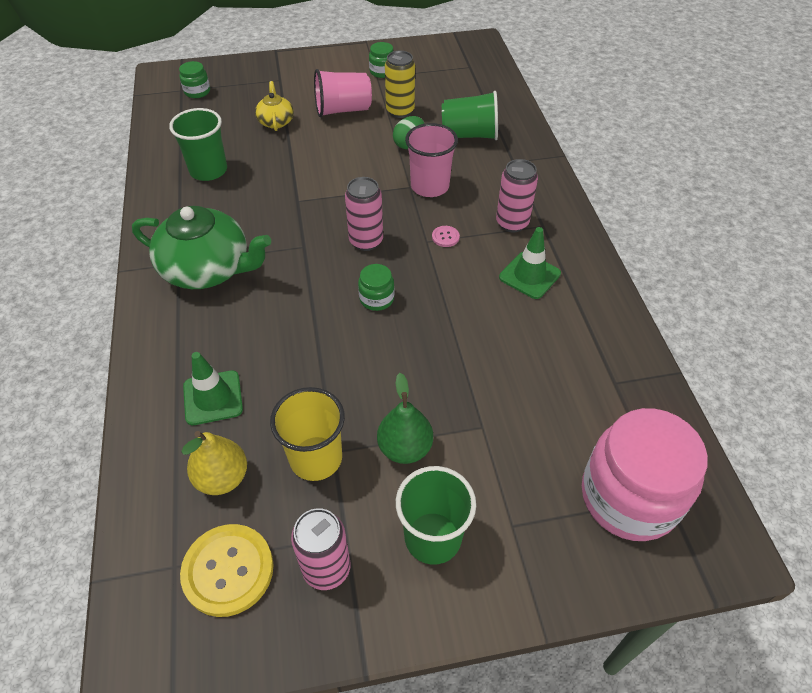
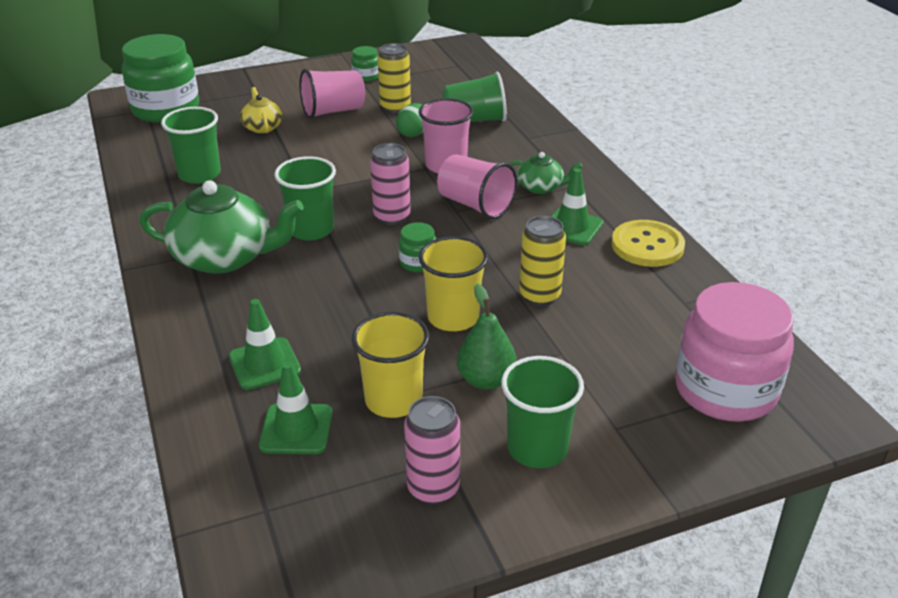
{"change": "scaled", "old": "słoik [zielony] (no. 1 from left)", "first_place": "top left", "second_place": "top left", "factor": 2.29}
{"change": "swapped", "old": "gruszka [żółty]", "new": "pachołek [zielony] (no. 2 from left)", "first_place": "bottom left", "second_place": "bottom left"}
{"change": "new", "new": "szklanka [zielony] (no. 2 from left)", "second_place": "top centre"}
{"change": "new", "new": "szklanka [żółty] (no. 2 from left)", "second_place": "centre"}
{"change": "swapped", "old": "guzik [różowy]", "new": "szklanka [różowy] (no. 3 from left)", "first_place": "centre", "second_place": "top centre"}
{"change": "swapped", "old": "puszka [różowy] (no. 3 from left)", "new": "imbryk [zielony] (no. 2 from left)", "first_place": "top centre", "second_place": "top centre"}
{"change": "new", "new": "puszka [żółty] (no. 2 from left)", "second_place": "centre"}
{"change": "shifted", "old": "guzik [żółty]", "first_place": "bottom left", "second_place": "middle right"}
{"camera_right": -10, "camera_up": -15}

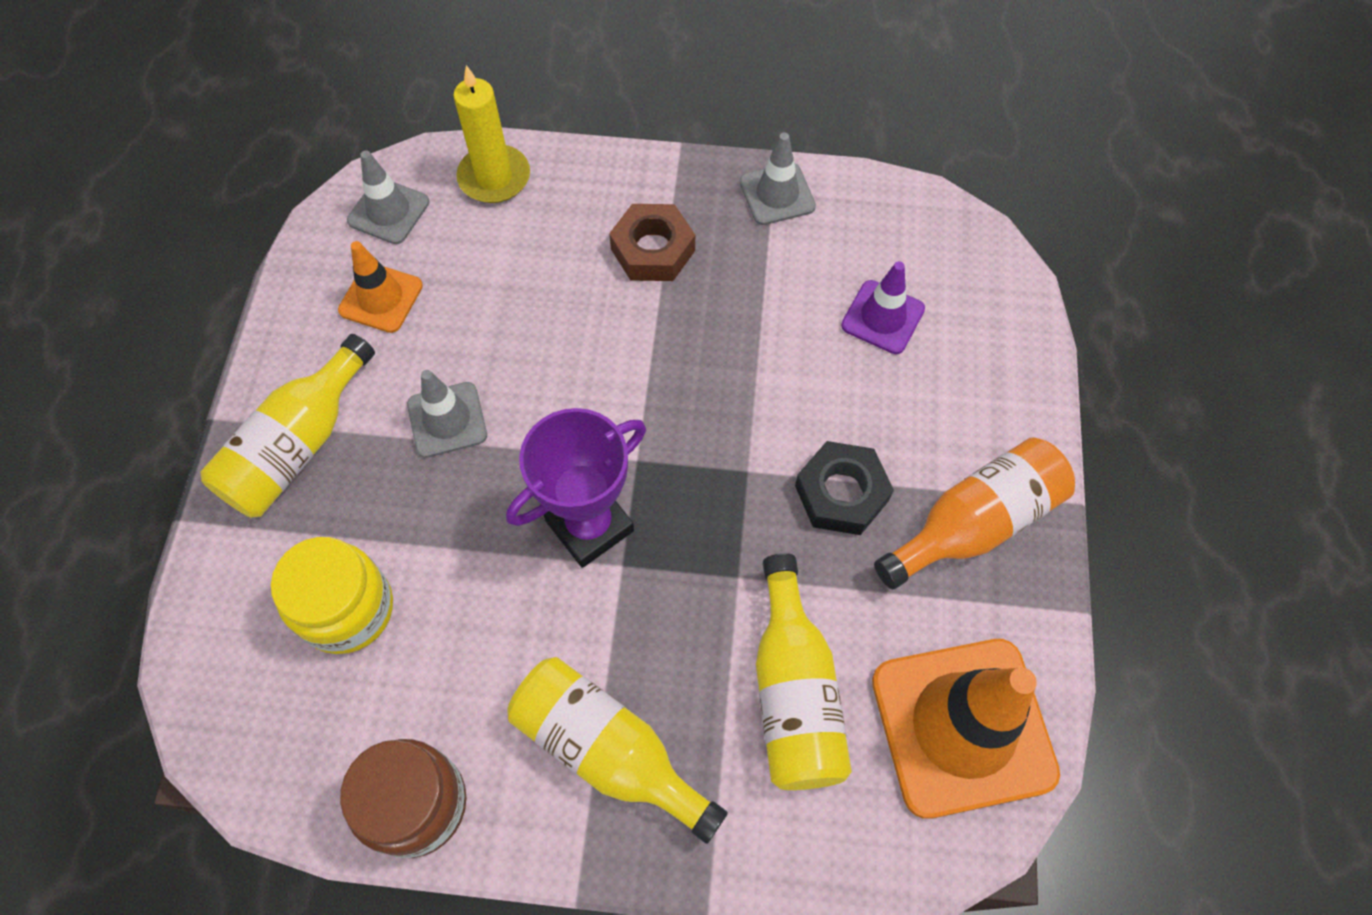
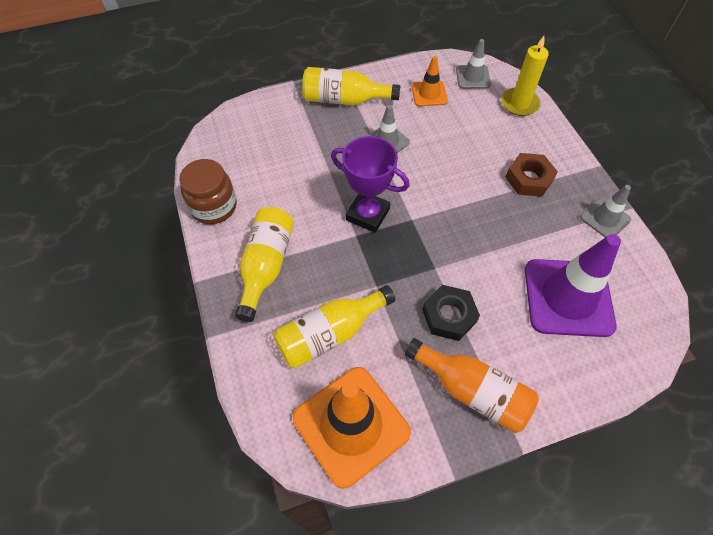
{"change": "scaled", "old": "pachołek [fioletowy]", "first_place": "centre", "second_place": "middle right", "factor": 1.94}
{"change": "gone", "old": "słoik [żółty]", "first_place": "middle left"}
{"camera_right": 65, "camera_up": -5}

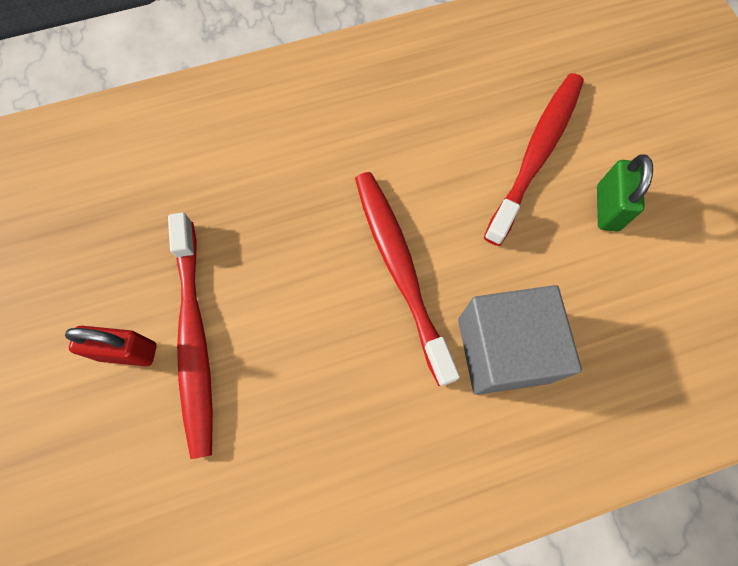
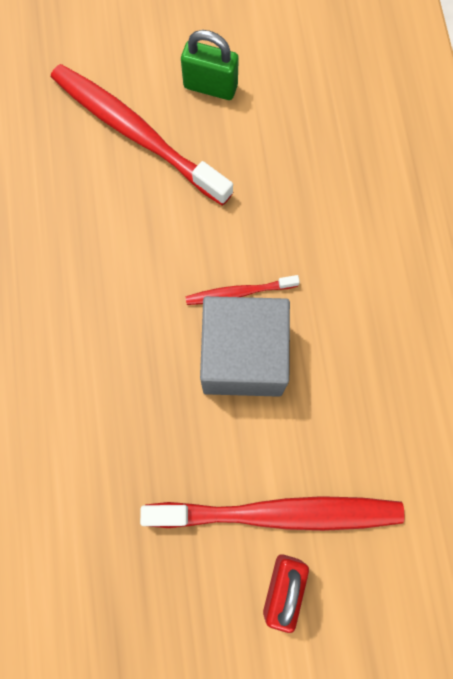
{"change": "scaled", "old": "szczoteczka do zębów [czerwony] (no. 2 from left)", "first_place": "centre", "second_place": "centre", "factor": 0.48}
{"change": "shifted", "old": "sześcian [szary]", "first_place": "middle right", "second_place": "centre"}
{"camera_right": -80, "camera_up": 5}

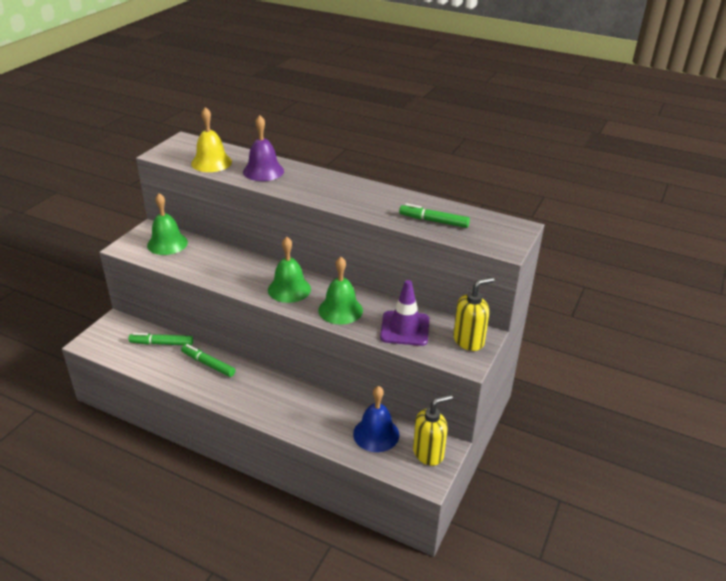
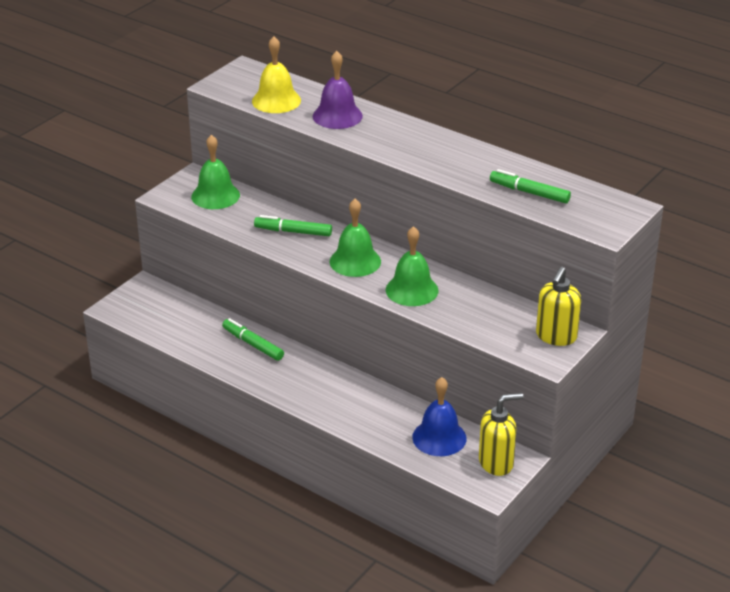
{"change": "shifted", "old": "flamaster [zielony] (no. 1 from left in the first image)", "new": "flamaster [zielony] (no. 2 from left)", "first_place": "middle left", "second_place": "centre"}
{"change": "rotated", "old": "dozownik mydła [żółty] (no. 2 from left)", "first_place": "centre", "second_place": "middle right", "degrees": 135}
{"change": "gone", "old": "pachołek [fioletowy]", "first_place": "centre"}
{"camera_right": 10, "camera_up": 0}

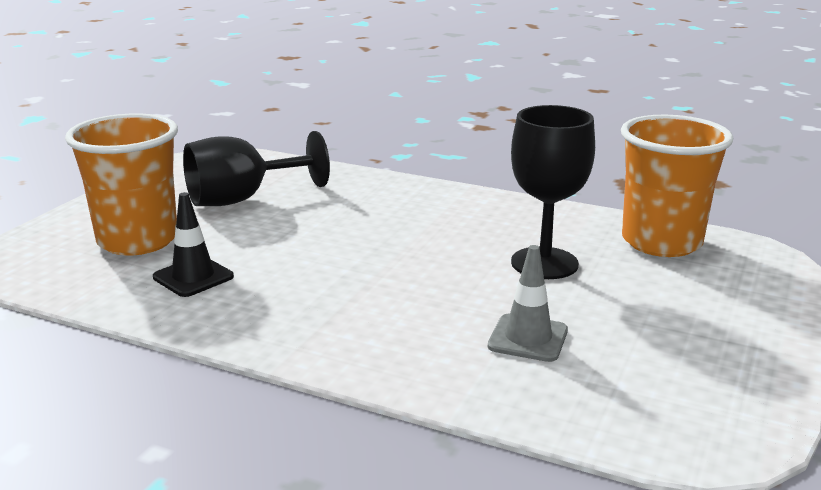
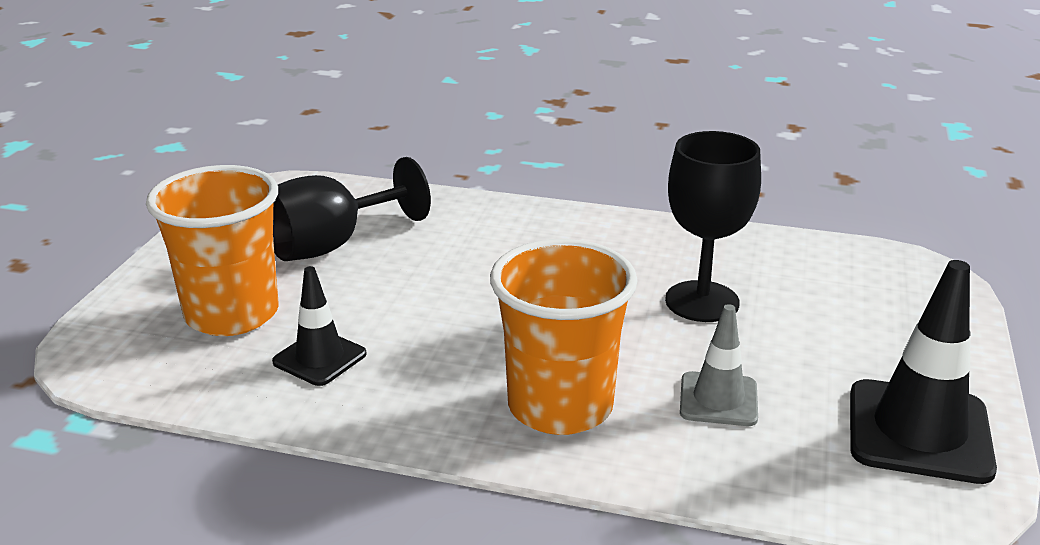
{"change": "shifted", "old": "szklanka [pomarańczowy] (no. 2 from left)", "first_place": "middle right", "second_place": "centre"}
{"change": "new", "new": "pachołek [czarny] (no. 2 from left)", "second_place": "bottom right"}
{"camera_right": -10, "camera_up": 5}

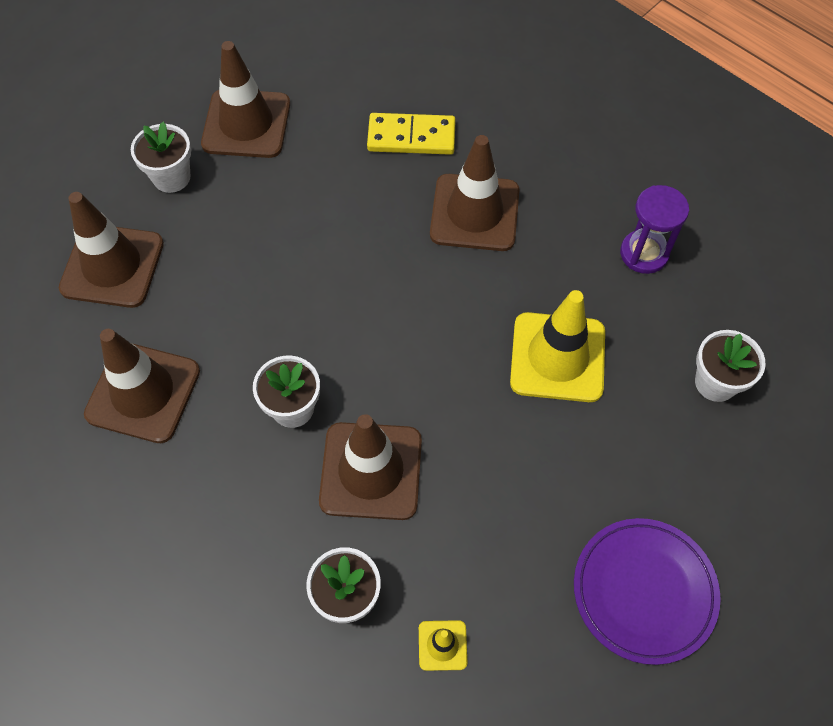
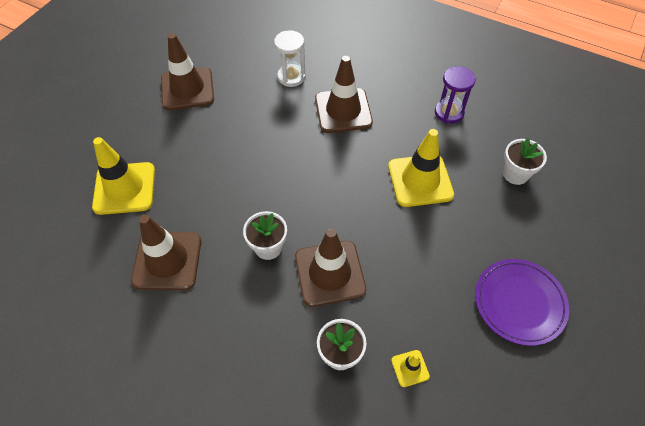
{"change": "repainted", "old": "pachołek [brązowy] (no. 1 from left)", "new": "pachołek [żółty] (no. 1 from left)", "first_place": "middle left", "second_place": "middle left"}
{"change": "swapped", "old": "kostka domina [żółty]", "new": "klepsydra [biały]", "first_place": "top centre", "second_place": "top centre"}
{"change": "gone", "old": "doniczka [biały] (no. 1 from left)", "first_place": "top left"}
{"camera_right": -15, "camera_up": -5}

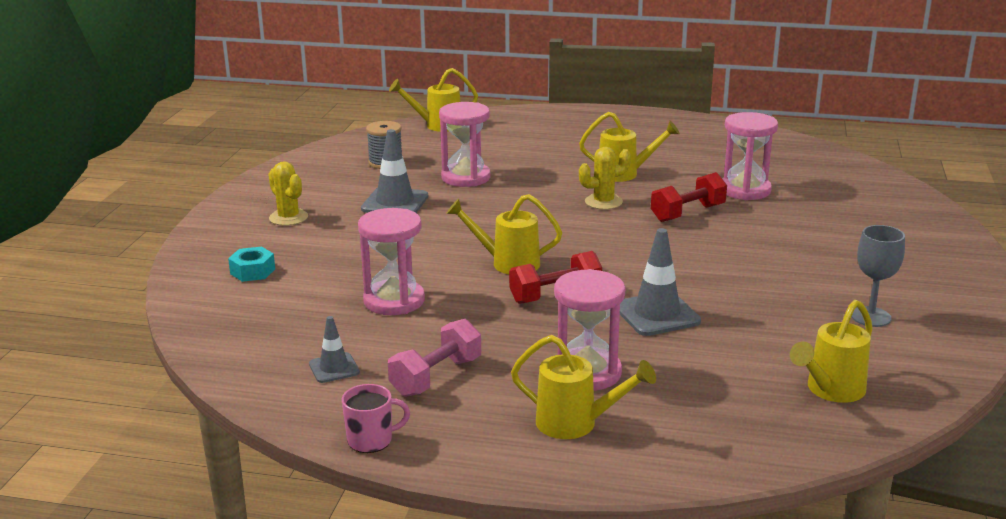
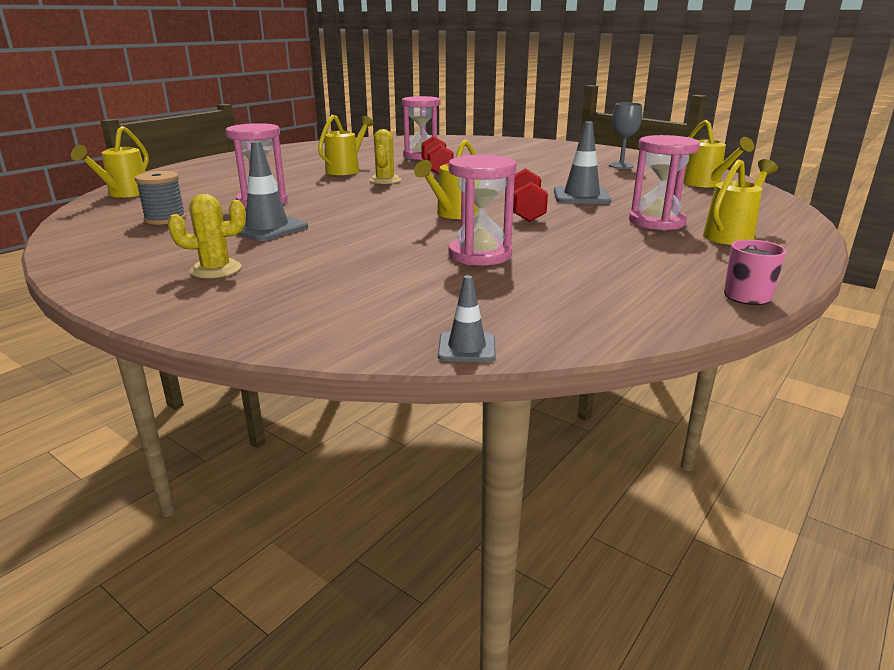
{"change": "shifted", "old": "pachołek [szary] (no. 1 from left in the first image)", "new": "pachołek [szary] (no. 2 from left)", "first_place": "bottom left", "second_place": "centre"}
{"change": "gone", "old": "nakrętka [turkusowy]", "first_place": "middle left"}
{"change": "gone", "old": "hantel [różowy]", "first_place": "bottom centre"}
{"camera_right": -65, "camera_up": 0}

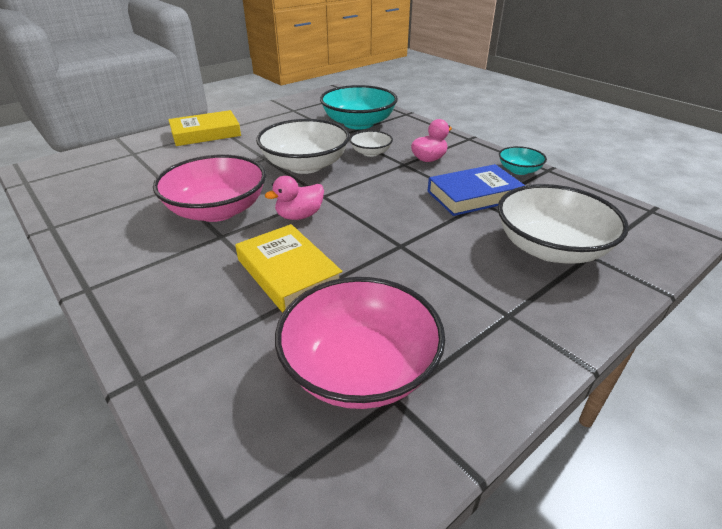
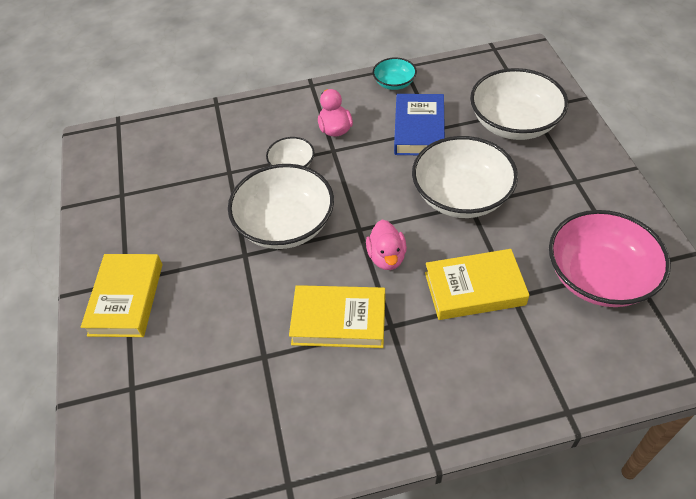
{"change": "swapped", "old": "miska [różowy] (no. 1 from left)", "new": "książka [żółty] (no. 2 from left)", "first_place": "middle left", "second_place": "centre"}
{"change": "new", "new": "miska [biały] (no. 3 from left)", "second_place": "middle right"}
{"change": "gone", "old": "miska [turkusowy] (no. 1 from left)", "first_place": "top centre"}
{"camera_right": -60, "camera_up": 15}

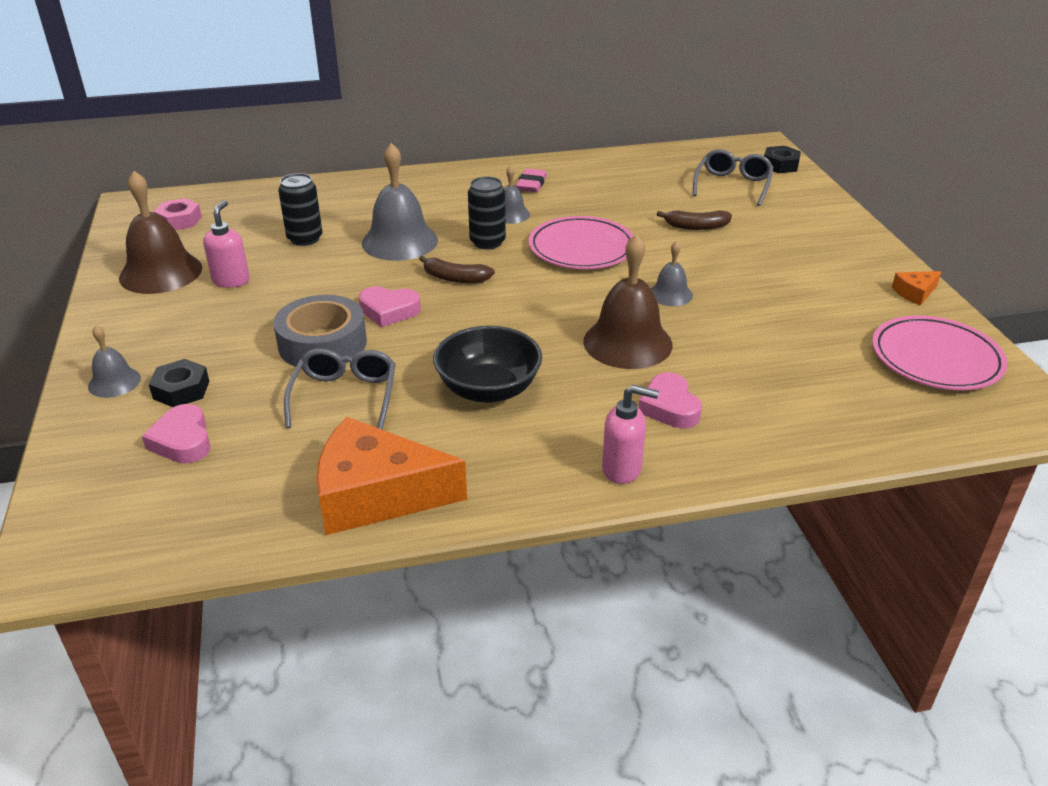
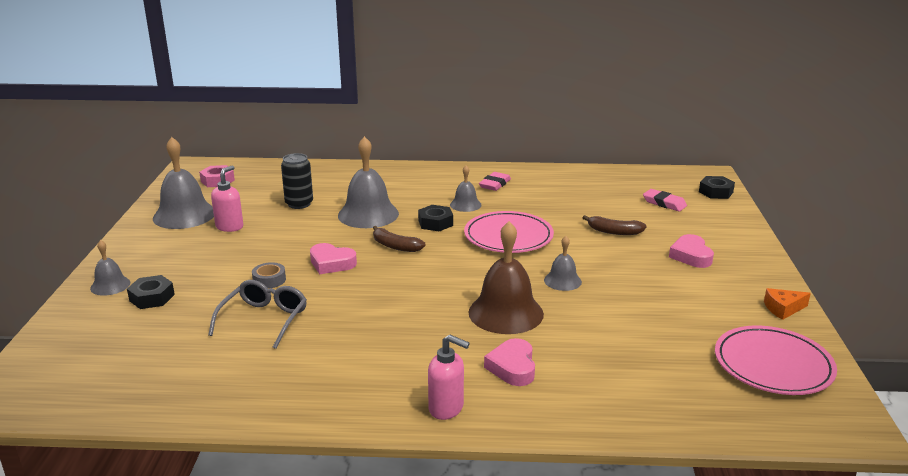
{"change": "repainted", "old": "dzwonek [brązowy] (no. 1 from left)", "new": "dzwonek [szary] (no. 2 from left)", "first_place": "top left", "second_place": "middle left"}
{"change": "scaled", "old": "taśma klejąca [szary]", "first_place": "middle left", "second_place": "middle left", "factor": 0.47}
{"change": "swapped", "old": "puszka [czarny] (no. 2 from left)", "new": "nakrętka [czarny] (no. 2 from left)", "first_place": "top centre", "second_place": "centre"}
{"change": "swapped", "old": "okulary [szary] (no. 2 from left)", "new": "gumka do mazania [różowy] (no. 2 from left)", "first_place": "top right", "second_place": "middle right"}
{"change": "shifted", "old": "serce [różowy] (no. 1 from left in the first image)", "new": "serce [różowy] (no. 3 from left)", "first_place": "middle left", "second_place": "middle right"}
{"change": "gone", "old": "ser [pomarańczowy] (no. 1 from left)", "first_place": "centre"}
{"change": "gone", "old": "miska [czarny]", "first_place": "centre"}
{"camera_right": 15, "camera_up": -10}

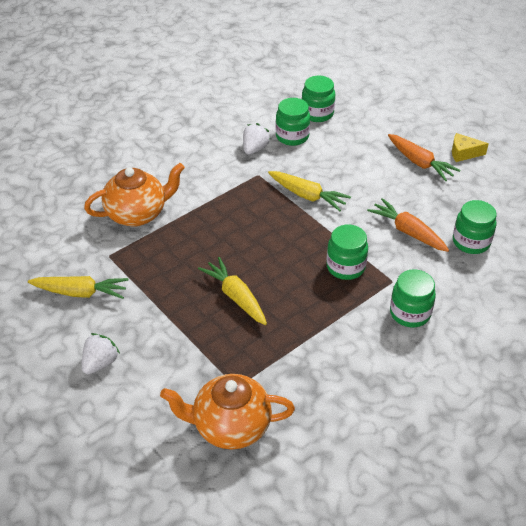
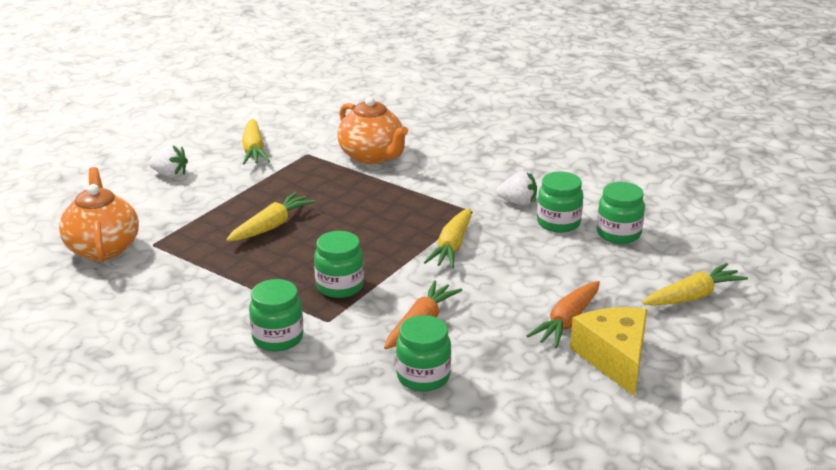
{"change": "scaled", "old": "ser [żółty]", "first_place": "top right", "second_place": "bottom right", "factor": 1.79}
{"change": "new", "new": "marchewka [żółty] (no. 4 from left)", "second_place": "middle right"}
{"camera_right": 75, "camera_up": -15}

